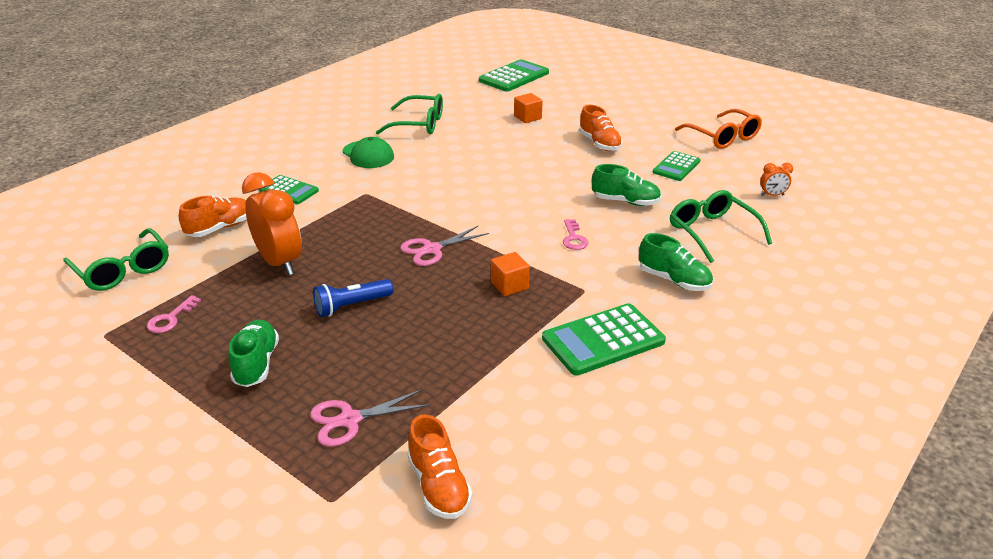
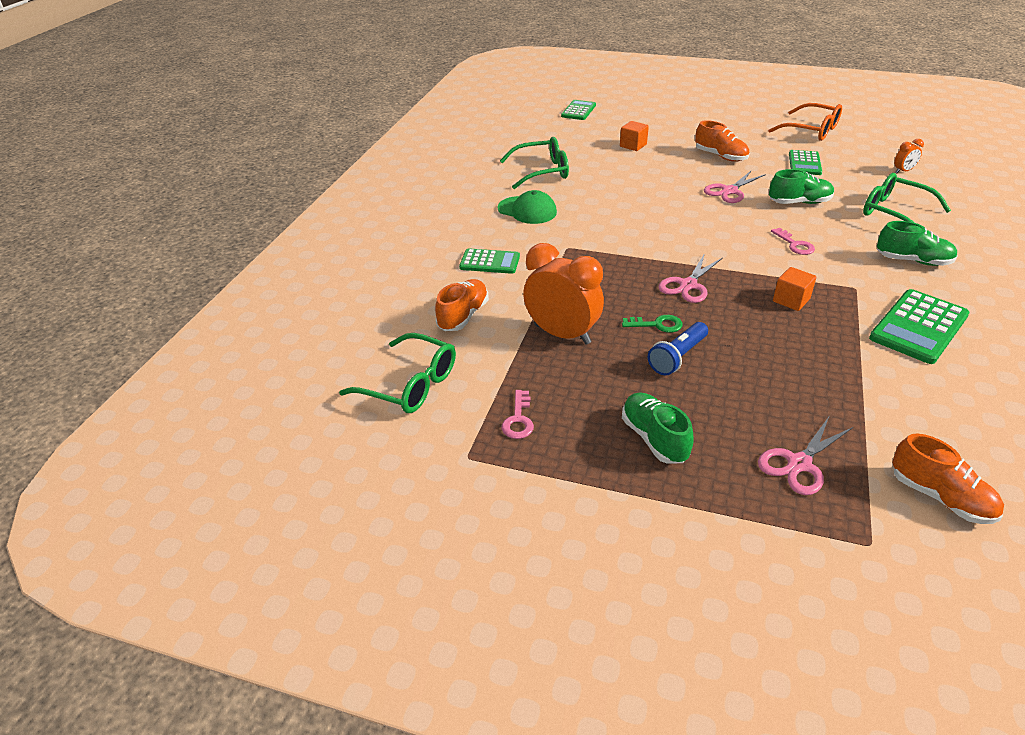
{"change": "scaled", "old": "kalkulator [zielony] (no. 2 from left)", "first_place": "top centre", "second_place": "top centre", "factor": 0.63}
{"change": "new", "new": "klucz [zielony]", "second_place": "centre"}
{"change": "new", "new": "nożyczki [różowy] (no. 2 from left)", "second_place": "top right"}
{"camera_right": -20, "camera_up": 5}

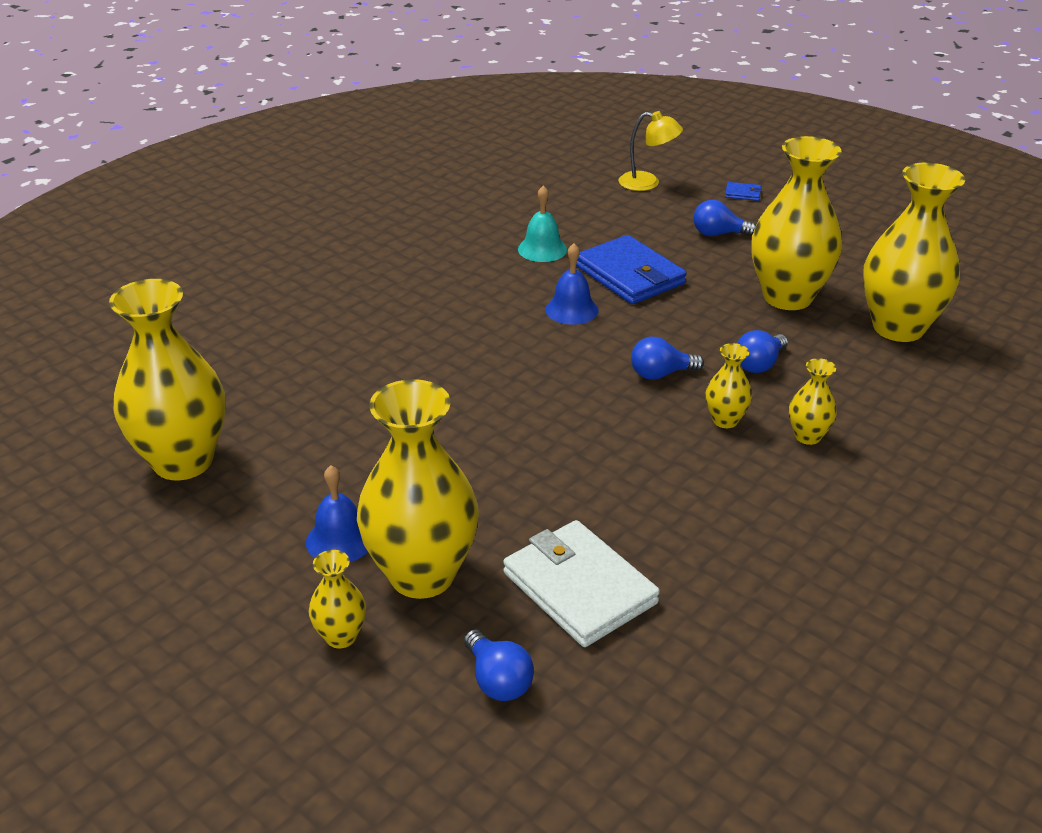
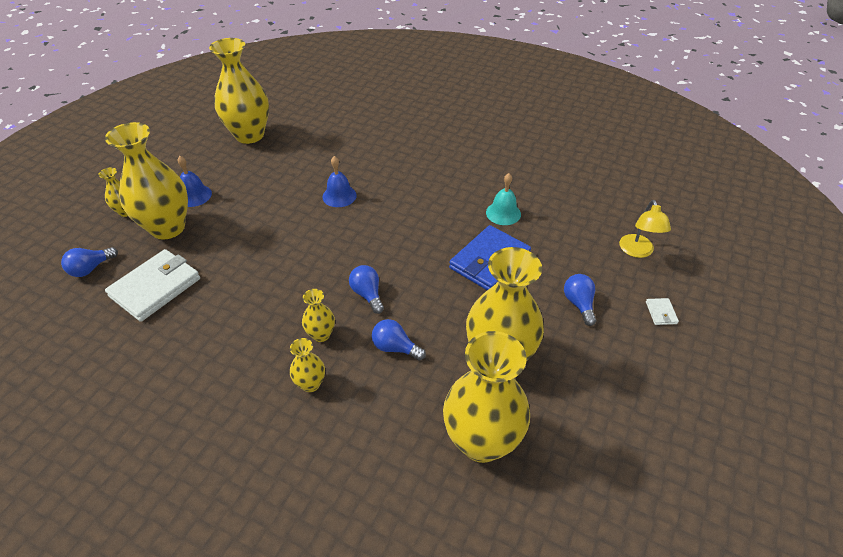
{"change": "shifted", "old": "dzwonek [niebieski] (no. 2 from left)", "first_place": "centre", "second_place": "top centre"}
{"change": "repainted", "old": "portfel [niebieski] (no. 2 from left)", "new": "portfel [biały] (no. 2 from left)", "first_place": "top right", "second_place": "middle right"}
{"camera_right": 75, "camera_up": 10}

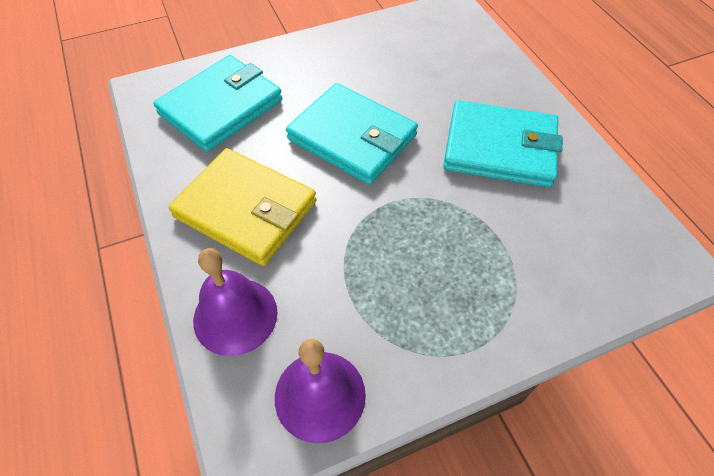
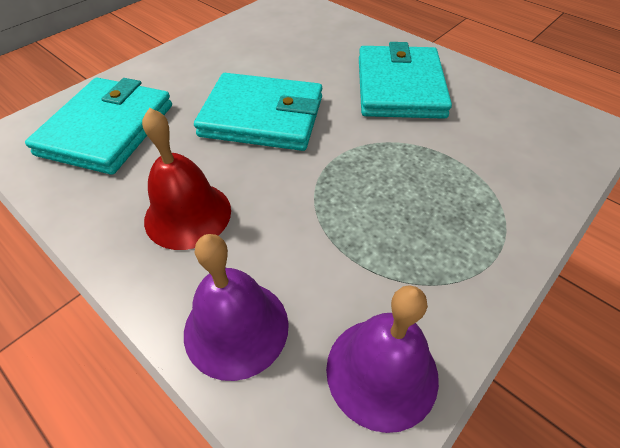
{"change": "swapped", "old": "portfel [żółty]", "new": "dzwonek [czerwony]", "first_place": "centre", "second_place": "middle left"}
{"change": "rotated", "old": "portfel [turkusowy] (no. 3 from left)", "first_place": "top right", "second_place": "top centre", "degrees": -75}
{"camera_right": -25, "camera_up": -5}

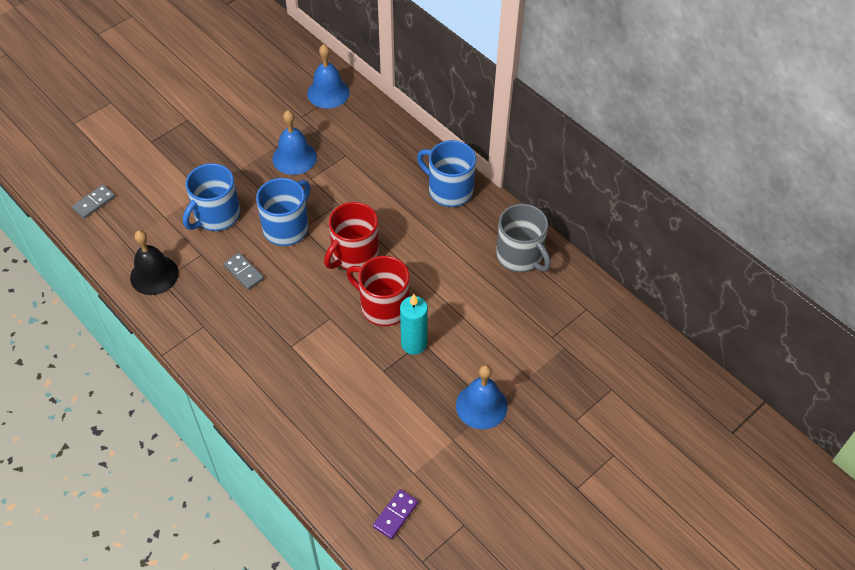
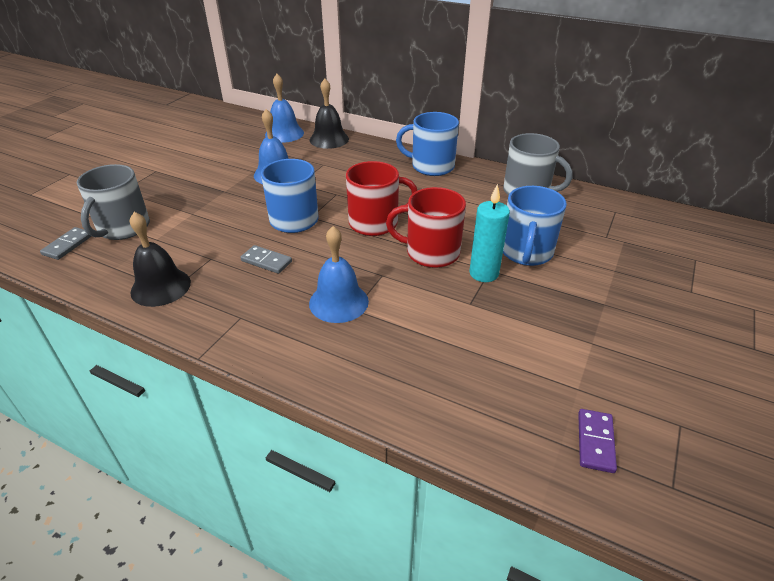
{"change": "new", "new": "kubek [szary] (no. 1 from left)", "second_place": "middle left"}
{"change": "shifted", "old": "dzwonek [niebieski] (no. 3 from left)", "first_place": "bottom centre", "second_place": "centre"}
{"change": "new", "new": "dzwonek [czarny] (no. 2 from left)", "second_place": "top centre"}
{"change": "rotated", "old": "kubek [czerwony] (no. 1 from left)", "first_place": "centre", "second_place": "centre", "degrees": -120}
{"change": "shifted", "old": "kubek [niebieski] (no. 1 from left in the first image)", "new": "kubek [niebieski] (no. 3 from left)", "first_place": "middle left", "second_place": "middle right"}
{"camera_right": -20, "camera_up": -15}

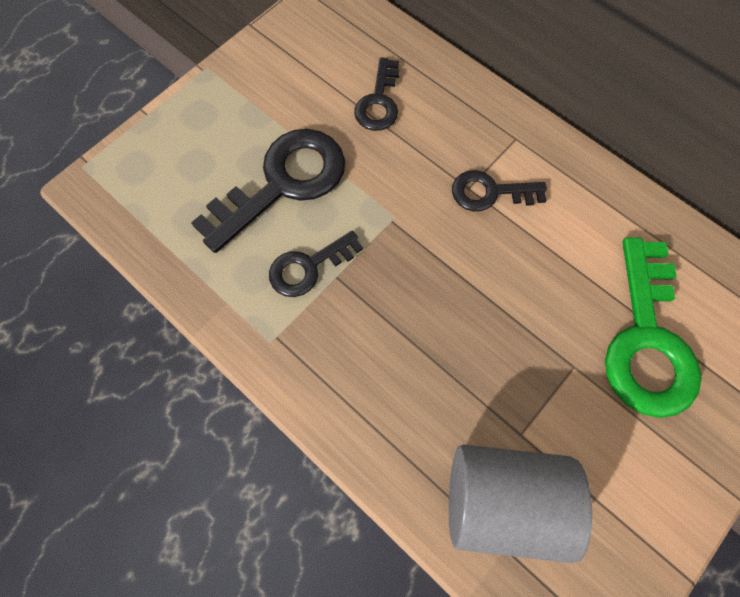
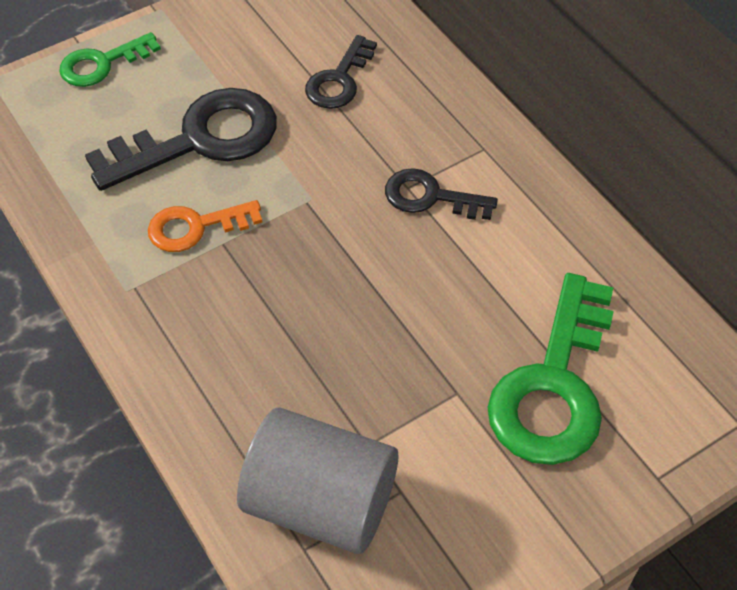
{"change": "new", "new": "klucz [zielony] (no. 1 from left)", "second_place": "top left"}
{"change": "repainted", "old": "klucz [czarny] (no. 2 from left)", "new": "klucz [pomarańczowy]", "first_place": "centre", "second_place": "middle left"}
{"camera_right": 15, "camera_up": -15}

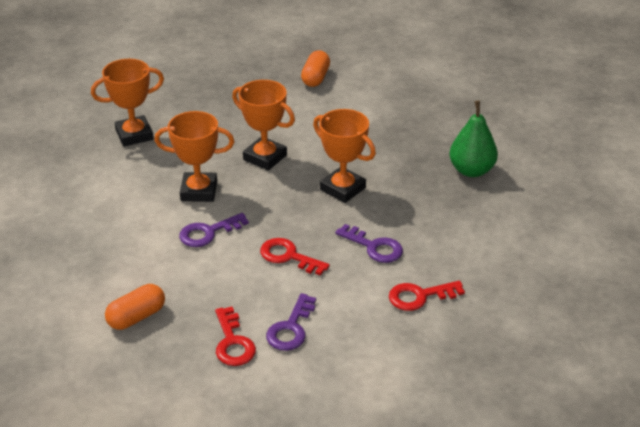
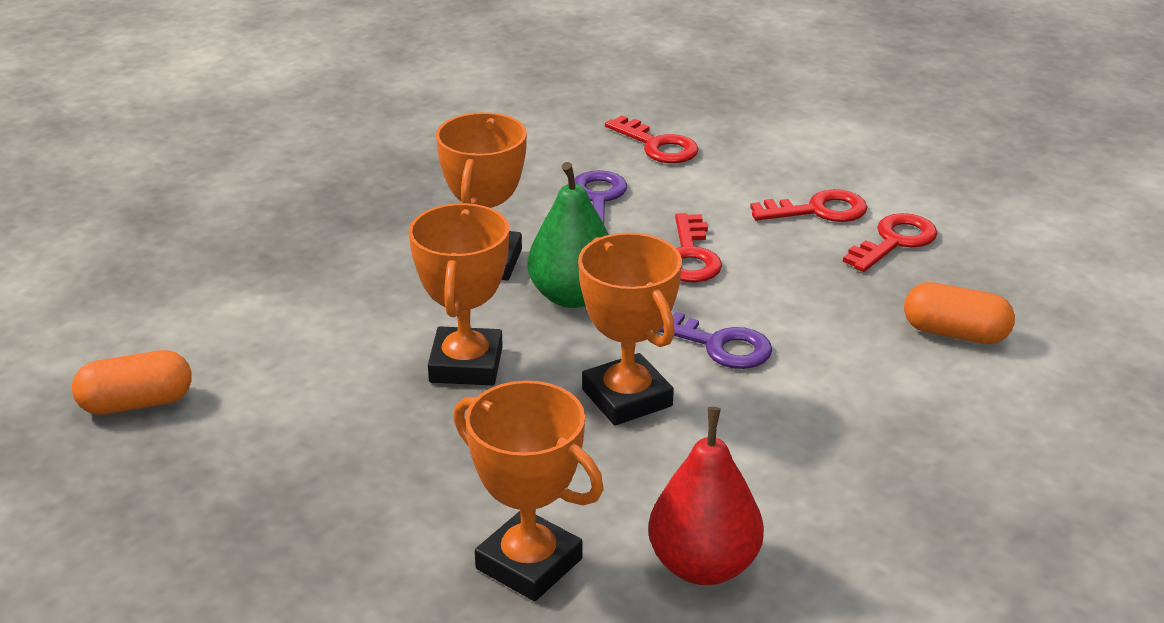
{"change": "shifted", "old": "gruszka [zielony]", "first_place": "top right", "second_place": "centre"}
{"change": "new", "new": "gruszka [czerwony]", "second_place": "bottom centre"}
{"change": "repainted", "old": "klucz [fioletowy] (no. 2 from left)", "new": "klucz [czerwony] (no. 3 from left)", "first_place": "bottom centre", "second_place": "top right"}
{"camera_right": -120, "camera_up": -5}

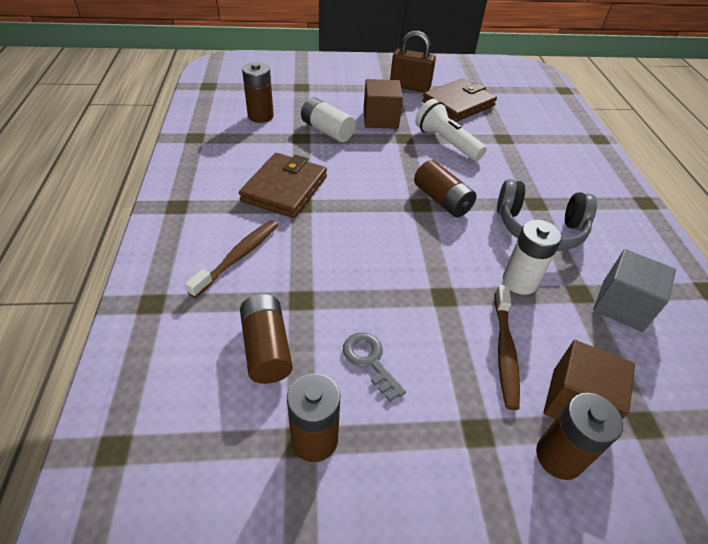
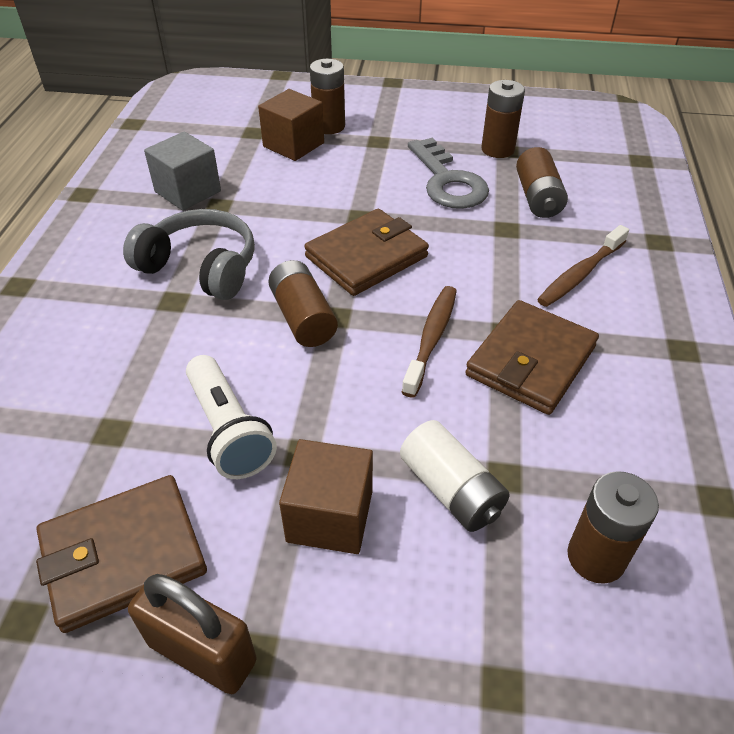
{"change": "new", "new": "portfel [brązowy] (no. 2 from left)", "second_place": "centre"}
{"change": "shifted", "old": "szczoteczka do zębów [brązowy] (no. 2 from left in the first image)", "new": "szczoteczka do zębów [brązowy] (no. 1 from left)", "first_place": "middle right", "second_place": "centre"}
{"change": "scaled", "old": "klucz [szary]", "first_place": "bottom centre", "second_place": "top centre", "factor": 1.76}
{"change": "gone", "old": "bateria [biały] (no. 2 from left)", "first_place": "middle right"}
{"camera_right": -165, "camera_up": 0}

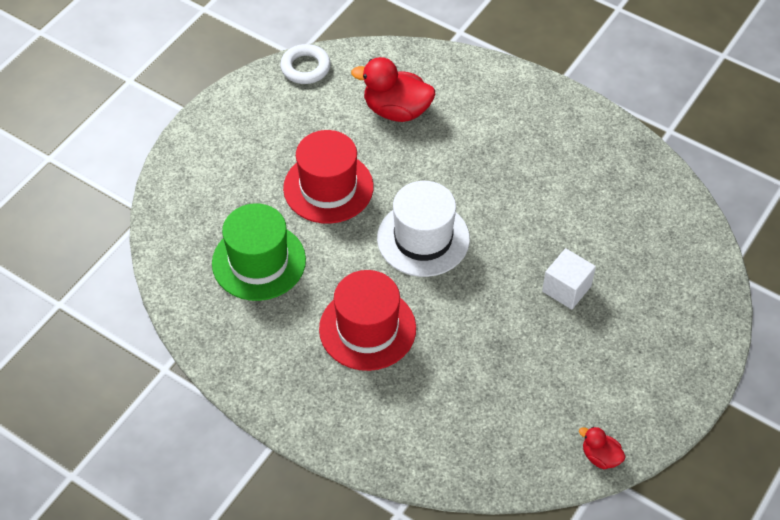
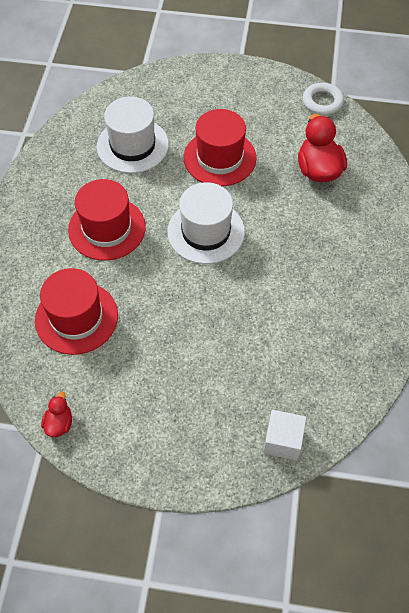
{"change": "new", "new": "kapelusz [czerwony] (no. 1 from left)", "second_place": "middle left"}
{"change": "repainted", "old": "kapelusz [zielony]", "new": "kapelusz [biały] (no. 1 from left)", "first_place": "middle left", "second_place": "top left"}
{"change": "shifted", "old": "sześcian [biały]", "first_place": "middle right", "second_place": "bottom right"}
{"camera_right": 65, "camera_up": 5}

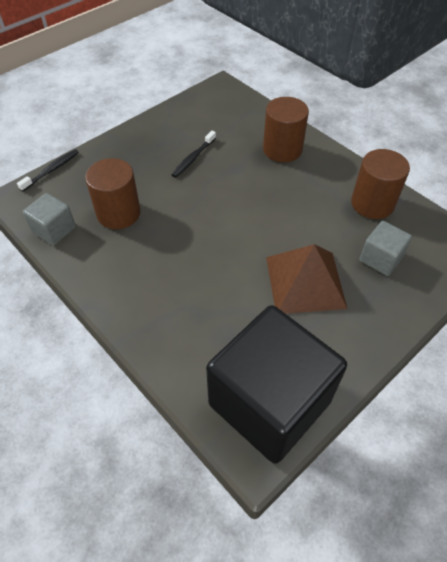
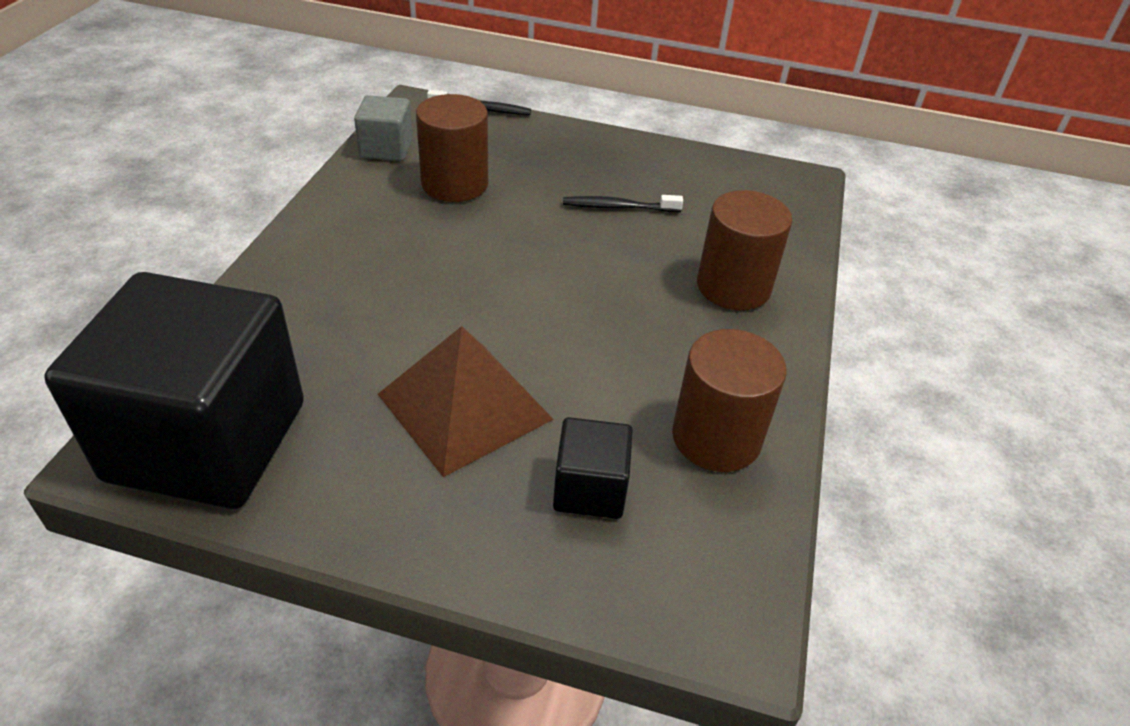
{"change": "repainted", "old": "sześcian [szary] (no. 2 from left)", "new": "sześcian [czarny] (no. 2 from left)", "first_place": "middle right", "second_place": "centre"}
{"camera_right": 55, "camera_up": -10}

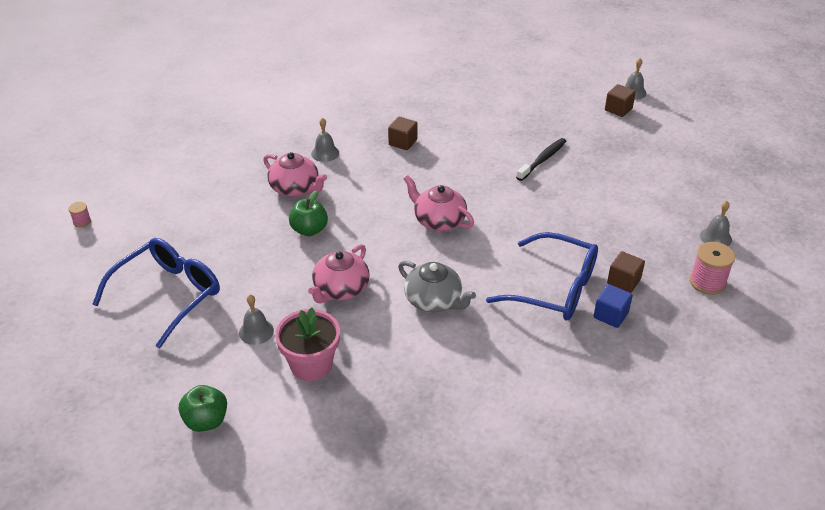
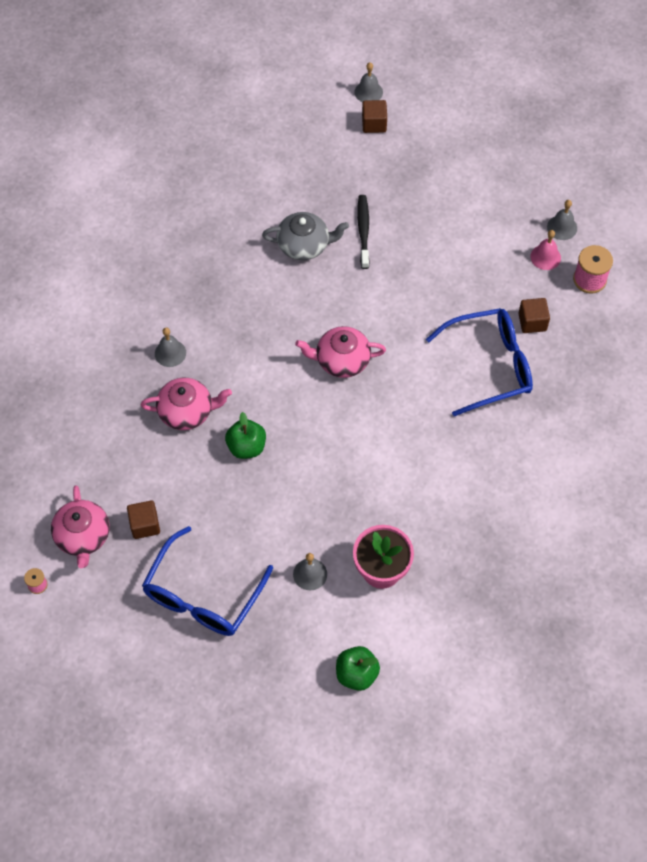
{"change": "shifted", "old": "imbryk [różowy] (no. 2 from left in the first image)", "new": "imbryk [różowy] (no. 1 from left)", "first_place": "centre", "second_place": "middle left"}
{"change": "shifted", "old": "sześcian [brązowy] (no. 1 from left)", "first_place": "top centre", "second_place": "middle left"}
{"change": "rotated", "old": "okulary [niebieski] (no. 1 from left)", "first_place": "middle left", "second_place": "bottom left", "degrees": -150}
{"change": "shifted", "old": "imbryk [szary]", "first_place": "centre", "second_place": "top centre"}
{"change": "new", "new": "dzwonek [różowy]", "second_place": "top right"}
{"change": "gone", "old": "sześcian [niebieski]", "first_place": "middle right"}
{"camera_right": -40, "camera_up": 20}

